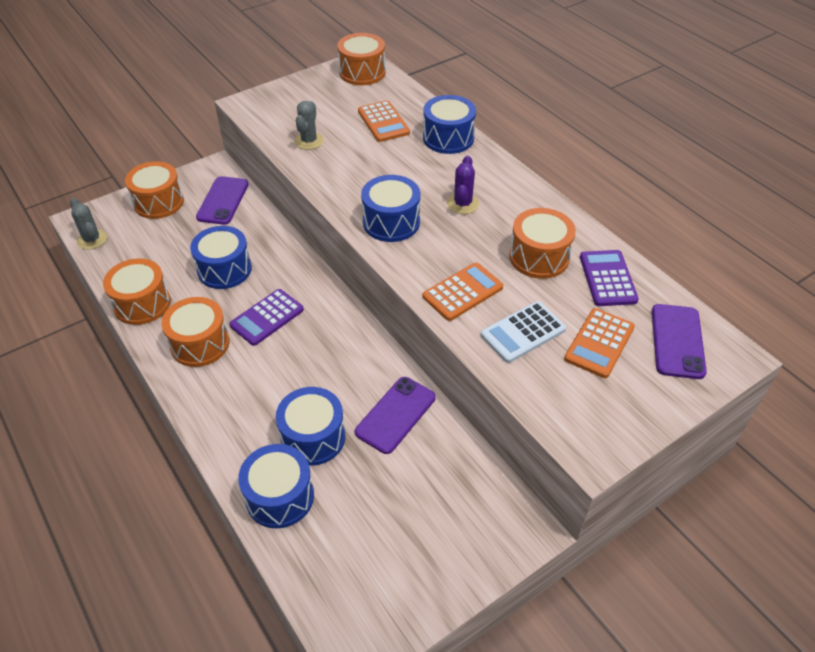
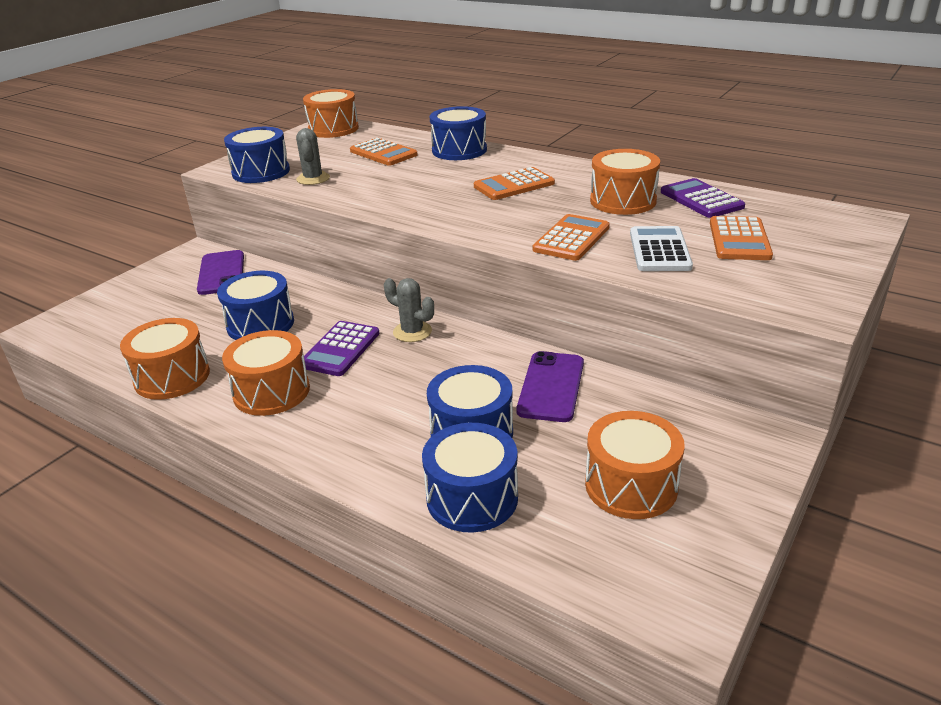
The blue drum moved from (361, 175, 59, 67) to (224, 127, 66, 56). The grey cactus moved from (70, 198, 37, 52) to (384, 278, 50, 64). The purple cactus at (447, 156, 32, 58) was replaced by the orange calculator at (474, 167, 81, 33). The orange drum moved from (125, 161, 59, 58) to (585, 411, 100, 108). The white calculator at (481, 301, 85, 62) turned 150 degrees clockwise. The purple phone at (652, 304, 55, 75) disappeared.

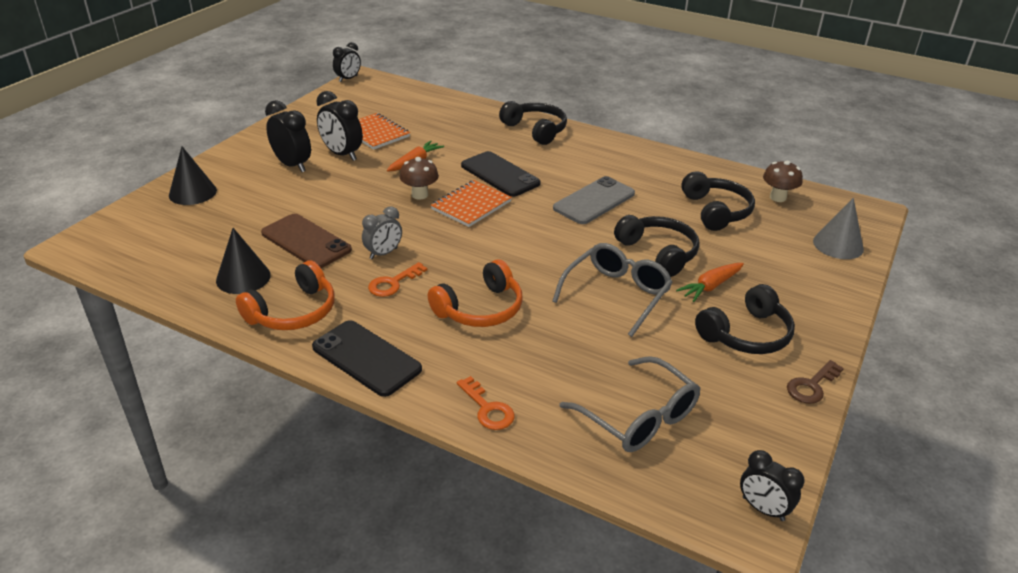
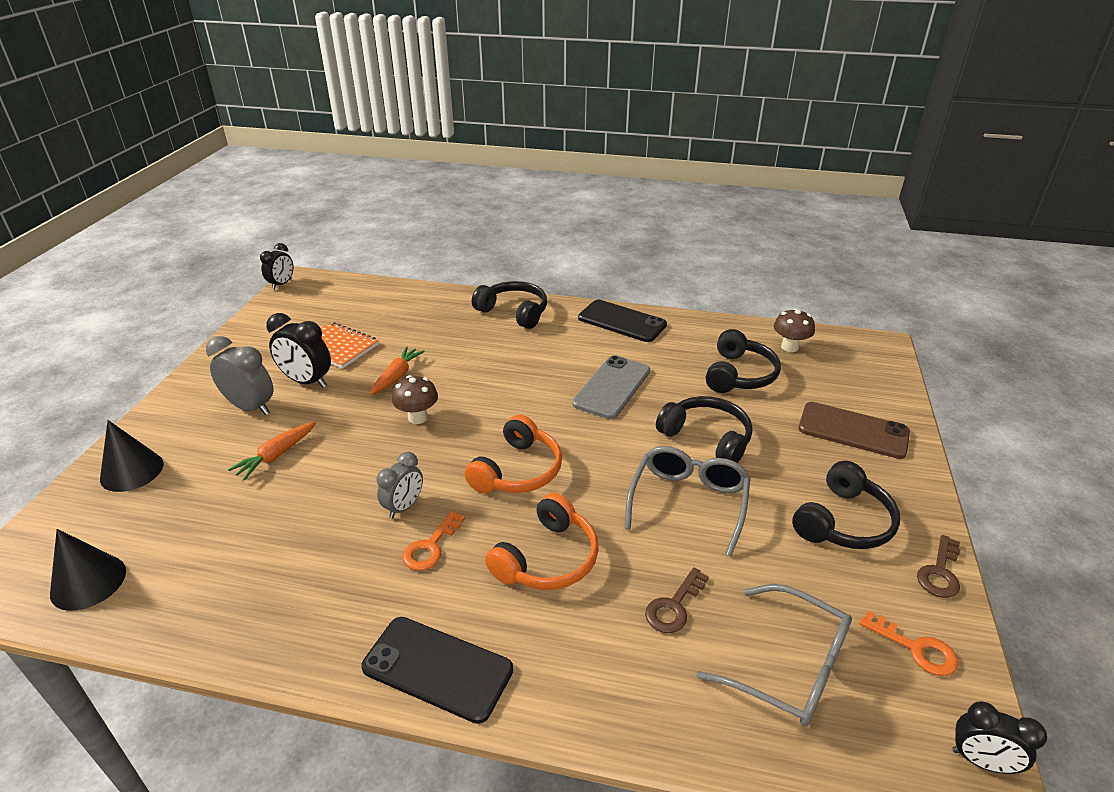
The black cone moved from (216, 228, 55, 66) to (50, 529, 76, 82). The black clock at (265, 100, 46, 72) became the grey clock at (206, 336, 67, 79). The orange carrot moved from (676, 263, 68, 39) to (228, 422, 88, 58). The orange headphones moved from (236, 260, 99, 70) to (464, 415, 98, 79). The black phone moved from (461, 151, 80, 46) to (578, 300, 89, 42). The brown key at (645, 567, 64, 66) appeared. The black headphones at (681, 171, 74, 60) turned 45 degrees clockwise. The brown phone moved from (261, 214, 91, 54) to (798, 402, 112, 57). The orange key moved from (457, 376, 58, 54) to (860, 611, 98, 65). The orange notebook at (431, 180, 81, 47) disappeared. The grey cone at (813, 198, 51, 61) disappeared.

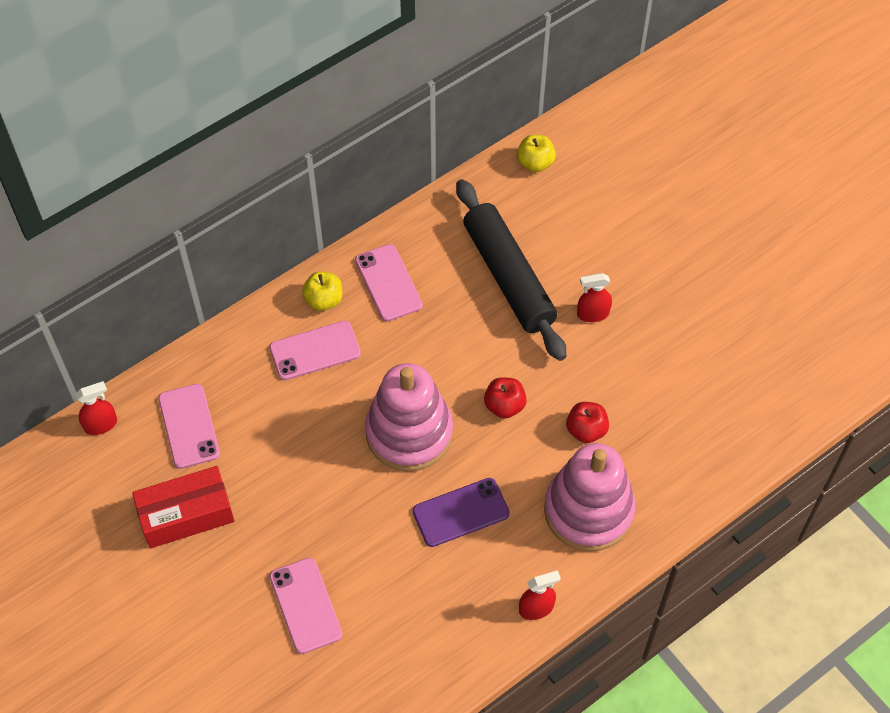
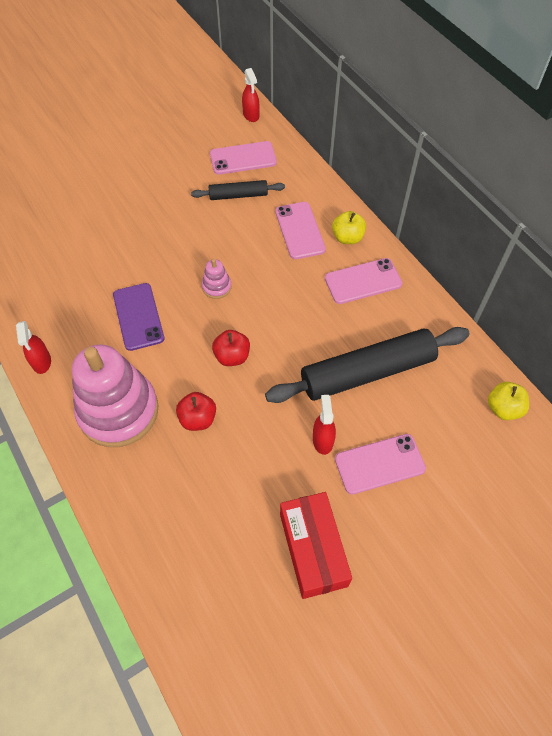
The black rolling pin at (191, 180, 94, 20) appeared. The pink stacking toy at (365, 363, 88, 108) changed to 0.41 times the size. The red box moved from (132, 466, 102, 82) to (280, 492, 72, 107). The pink phone moved from (269, 558, 73, 96) to (335, 434, 91, 61).

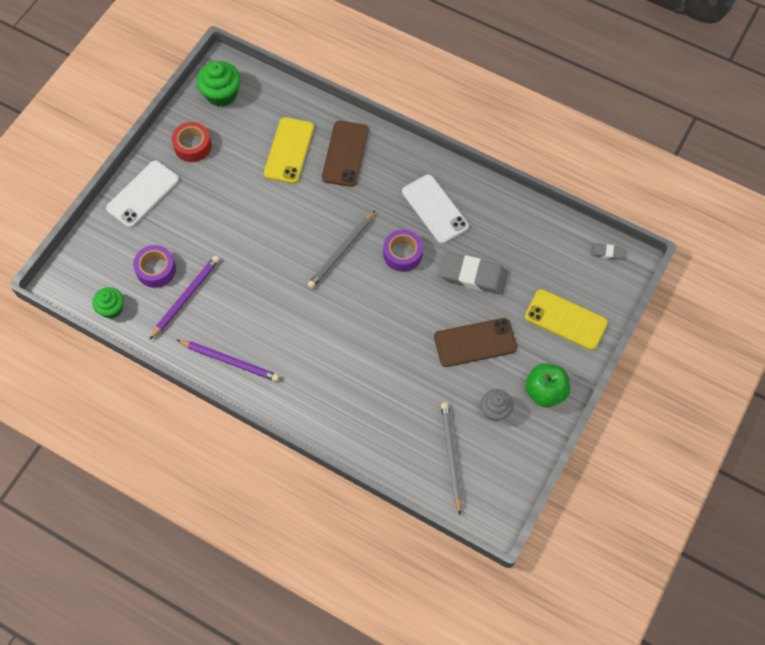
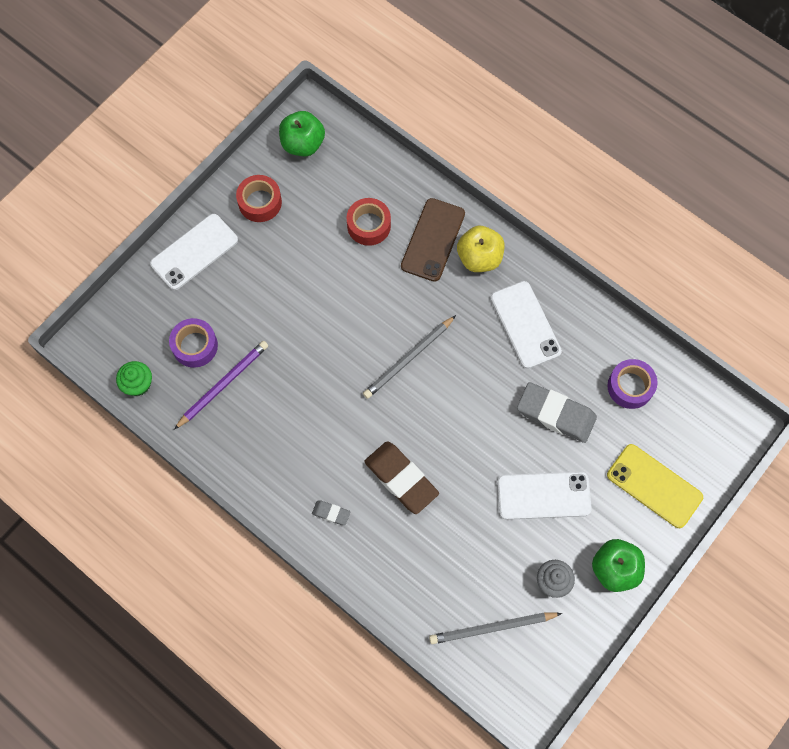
The green cupcake at (197, 61, 44, 46) was replaced by the green apple at (279, 111, 46, 45). The grey eraser moved from (591, 243, 32, 17) to (312, 500, 39, 25). The yellow phone at (264, 117, 50, 67) was replaced by the red tape at (346, 198, 45, 48). The brown eraser at (364, 441, 75, 73) appeared. The grey pencil at (441, 402, 21, 113) turned 105 degrees counterclockwise. The yellow apple at (457, 226, 47, 46) appeared. The brown phone at (434, 318, 83, 49) became the white phone at (497, 472, 95, 48). The purple tape moved from (383, 229, 40, 43) to (608, 359, 50, 50). The purple pencil at (177, 340, 103, 42) disappeared.

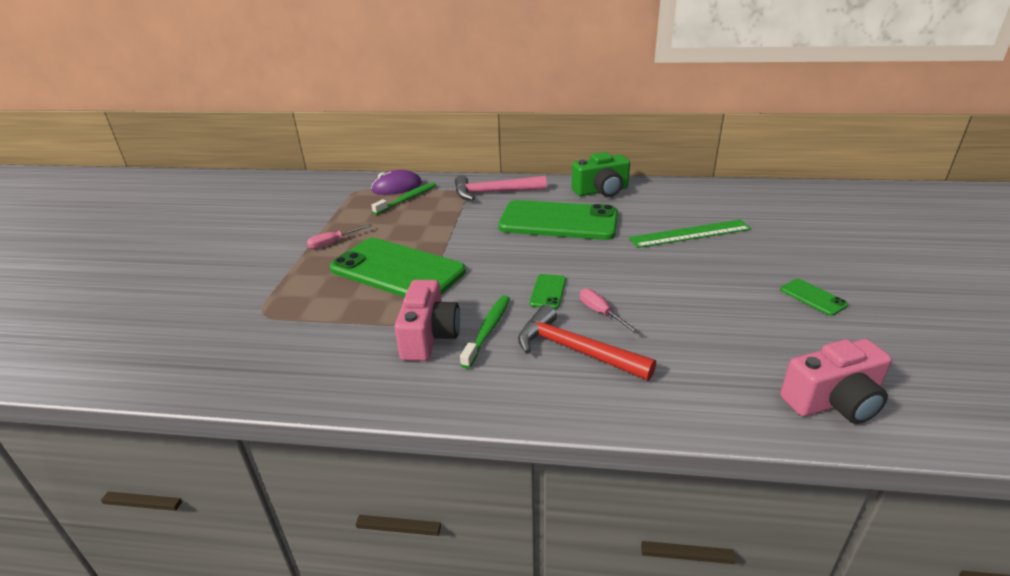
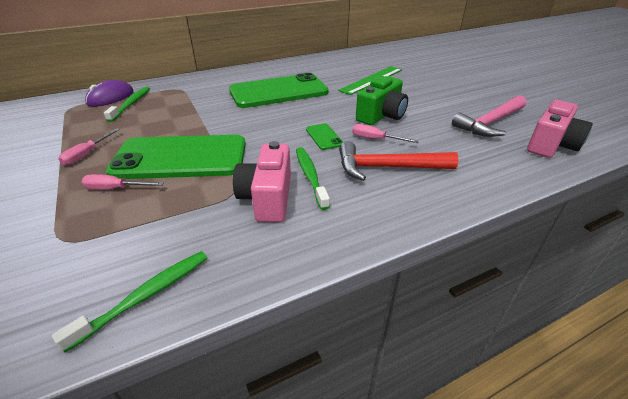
The green toothbrush at (52, 251, 155, 101) appeared. The pink screwdriver at (82, 174, 82, 16) appeared. The pink camera at (394, 280, 66, 81) turned 150 degrees counterclockwise. The green camera moved from (571, 152, 59, 45) to (356, 76, 52, 49). The pink hammer moved from (455, 175, 92, 26) to (452, 95, 74, 42). The green phone at (780, 279, 68, 37) disappeared.

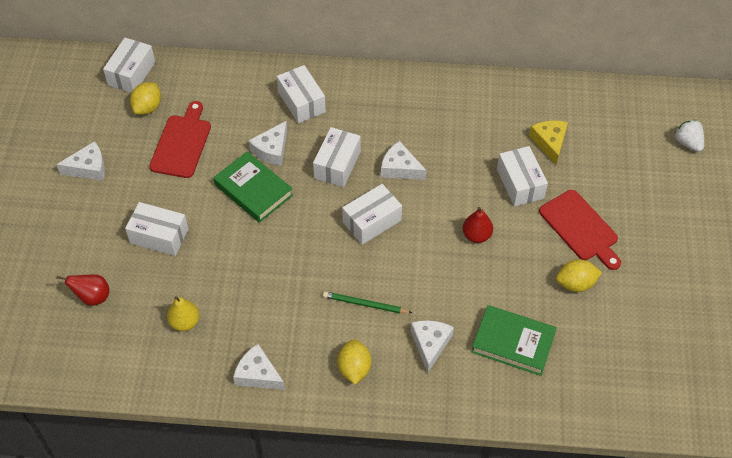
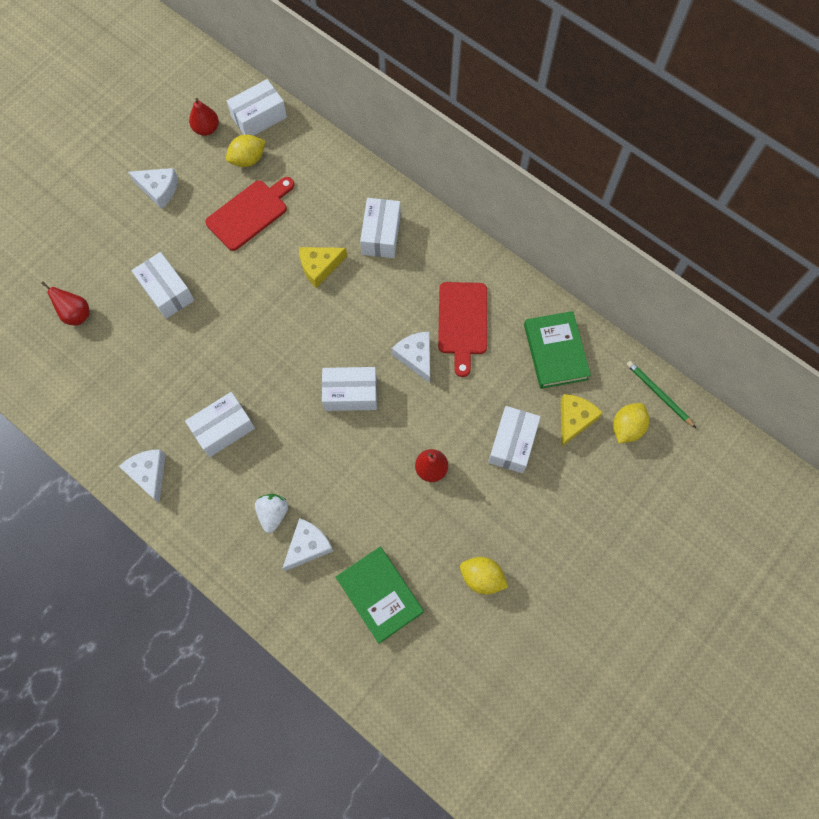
The white box moved from (313, 127, 48, 60) to (185, 392, 70, 65). The red pear at (189, 98, 30, 38) appeared. The white strawberry moved from (674, 120, 30, 32) to (255, 494, 33, 39). The white cheese at (249, 121, 38, 45) became the yellow cheese at (299, 247, 48, 41). The red cutting board moved from (539, 190, 82, 80) to (438, 282, 49, 95). The green book moved from (213, 151, 80, 72) to (524, 311, 67, 78). The yellow lemon moved from (337, 339, 34, 45) to (613, 403, 36, 40). The green pencil moved from (323, 291, 89, 22) to (627, 361, 69, 67). The yellow pear at (167, 296, 32, 35) disappeared.

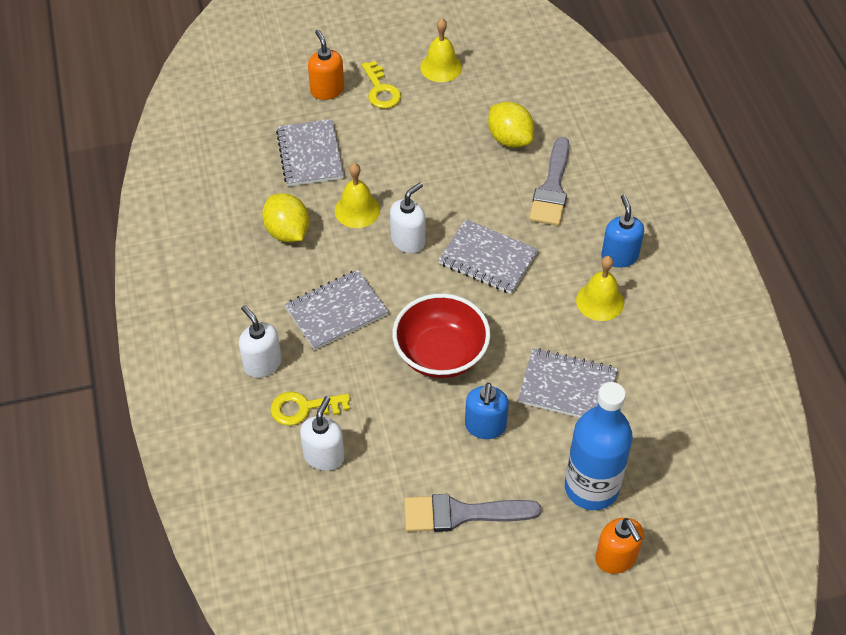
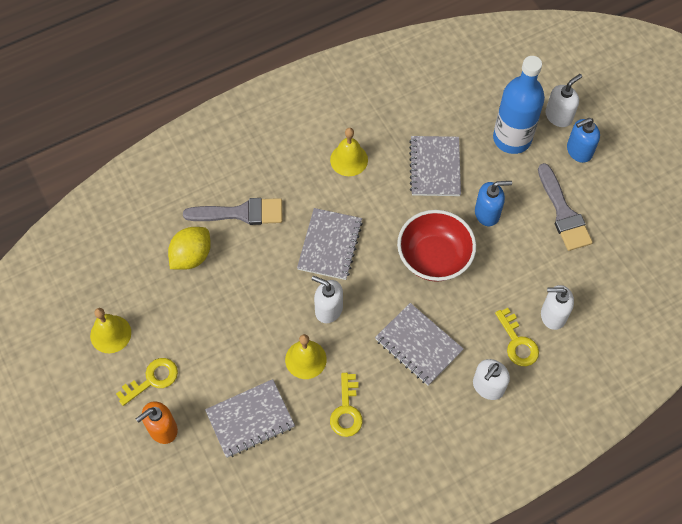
The yellow lemon at (262, 193, 47, 49) was replaced by the yellow key at (330, 373, 33, 64). The orange soap dispenser at (595, 518, 49, 56) became the white soap dispenser at (545, 74, 37, 53). The blue soap dispenser moved from (601, 194, 43, 74) to (567, 118, 33, 45).

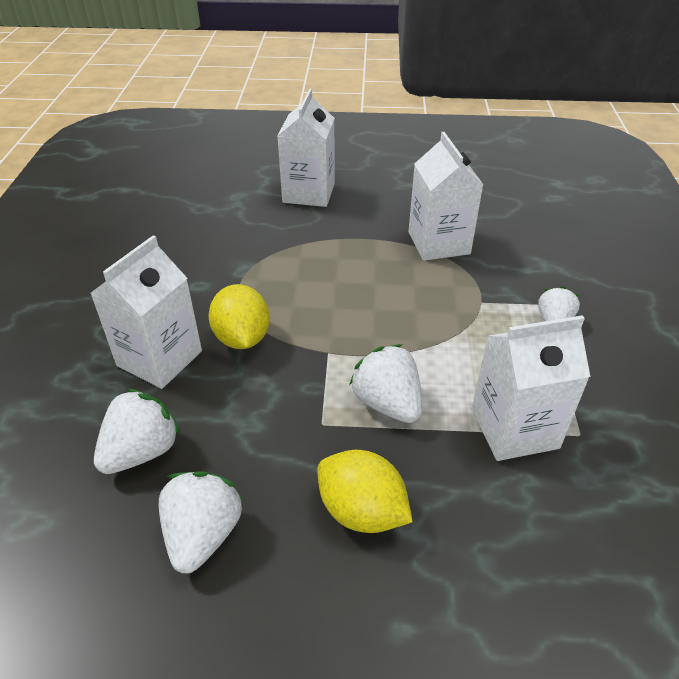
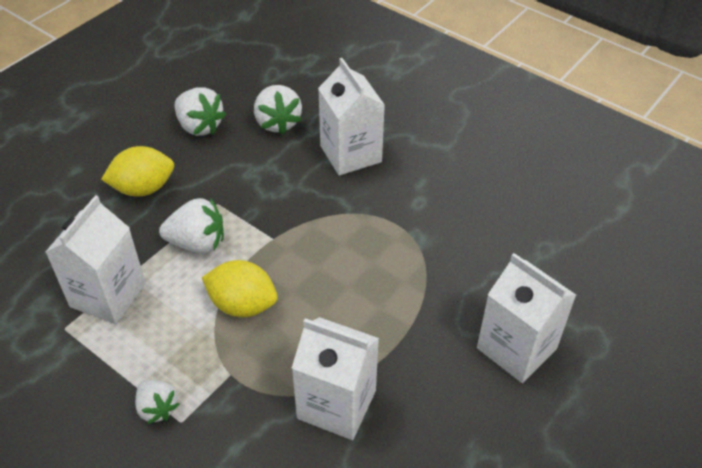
The yellow lemon moved from (208, 284, 62, 65) to (202, 260, 76, 57).

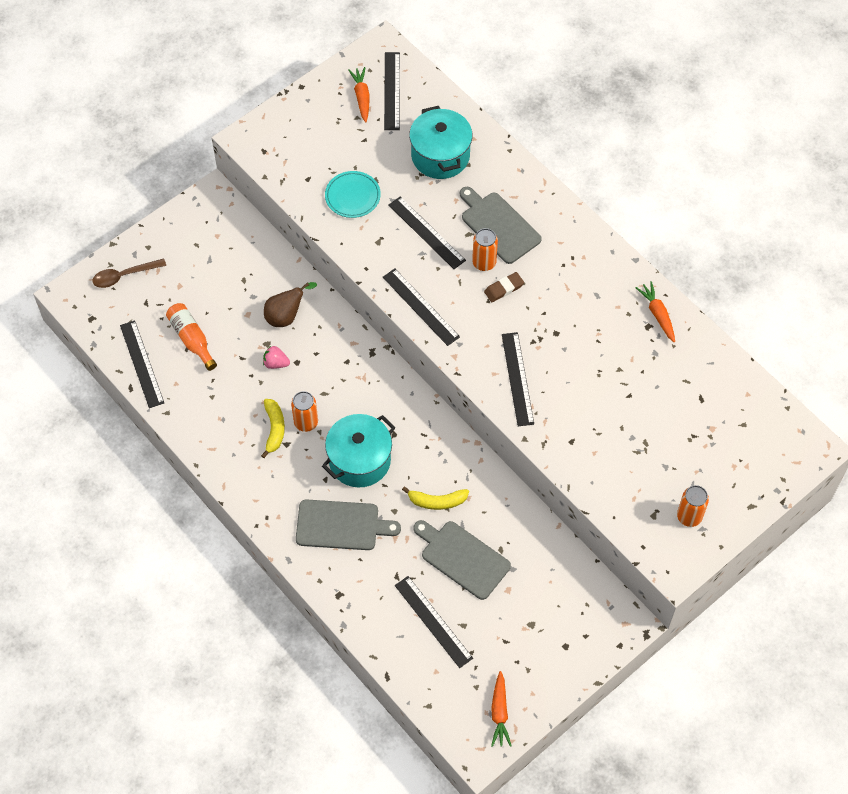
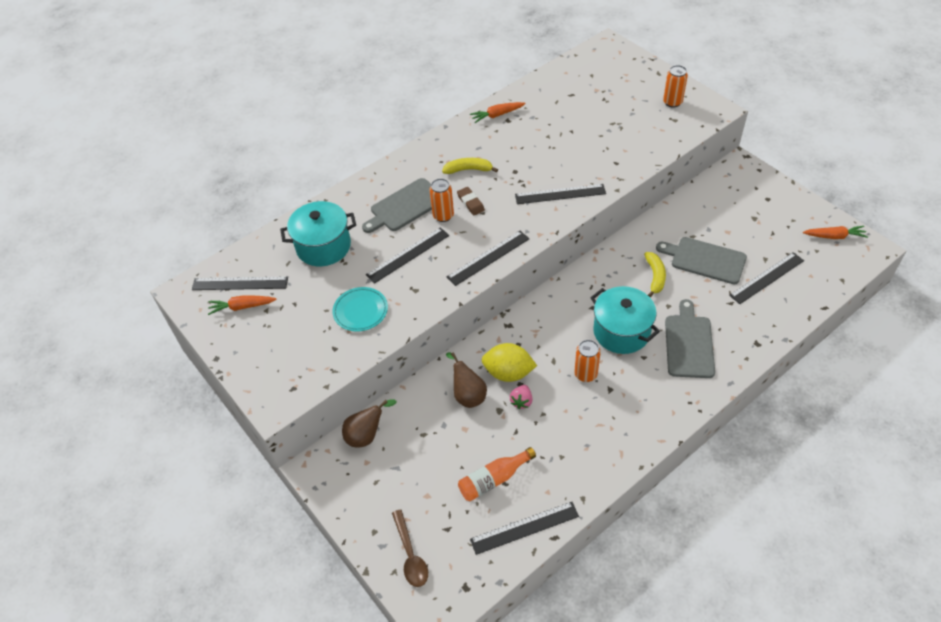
The brown pear at (342, 400, 54, 48) appeared. The yellow banana moved from (261, 399, 24, 59) to (442, 158, 56, 16). The yellow lemon at (481, 343, 56, 39) appeared. The grey cutting board at (413, 520, 98, 80) turned 75 degrees clockwise.

